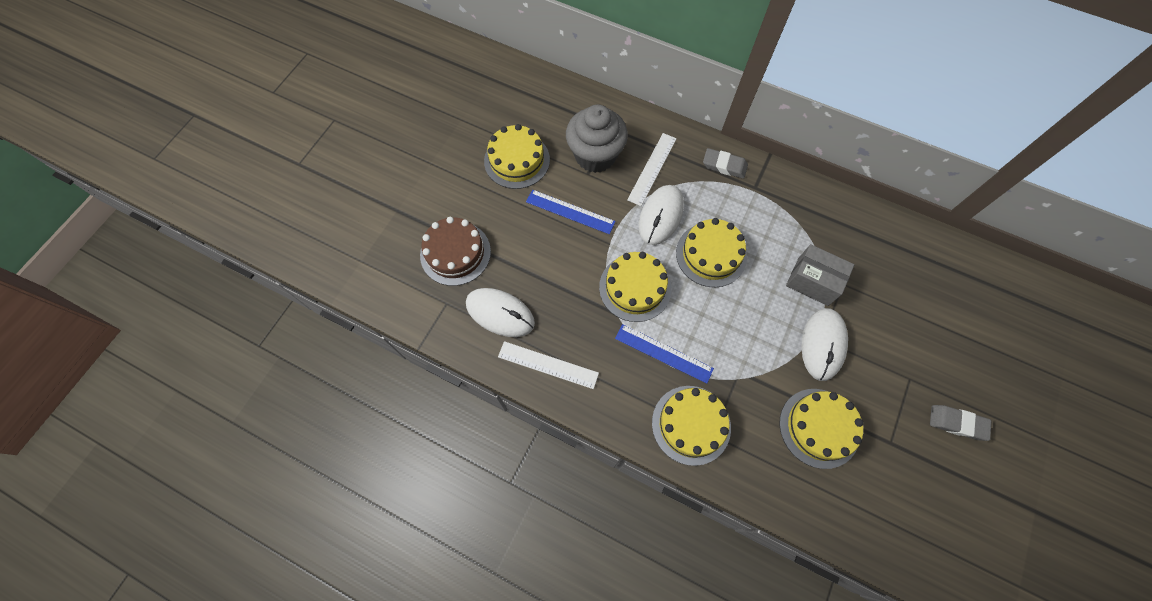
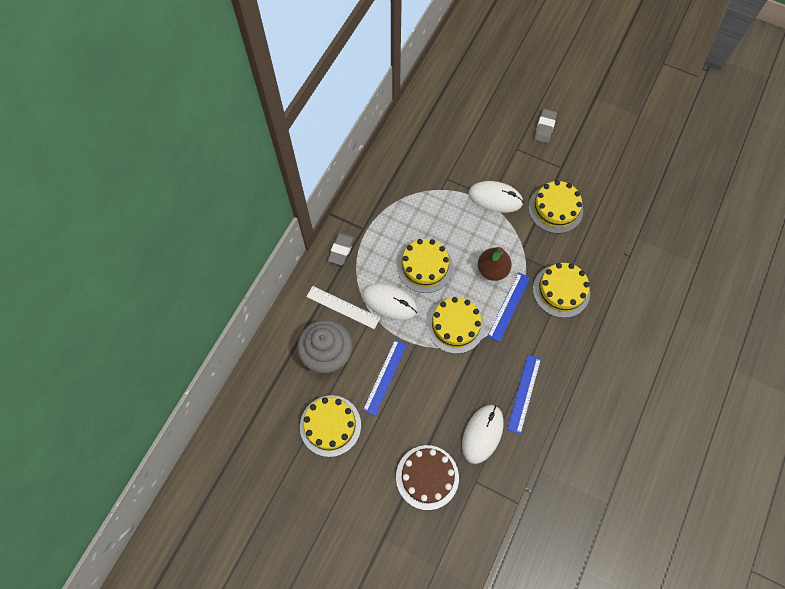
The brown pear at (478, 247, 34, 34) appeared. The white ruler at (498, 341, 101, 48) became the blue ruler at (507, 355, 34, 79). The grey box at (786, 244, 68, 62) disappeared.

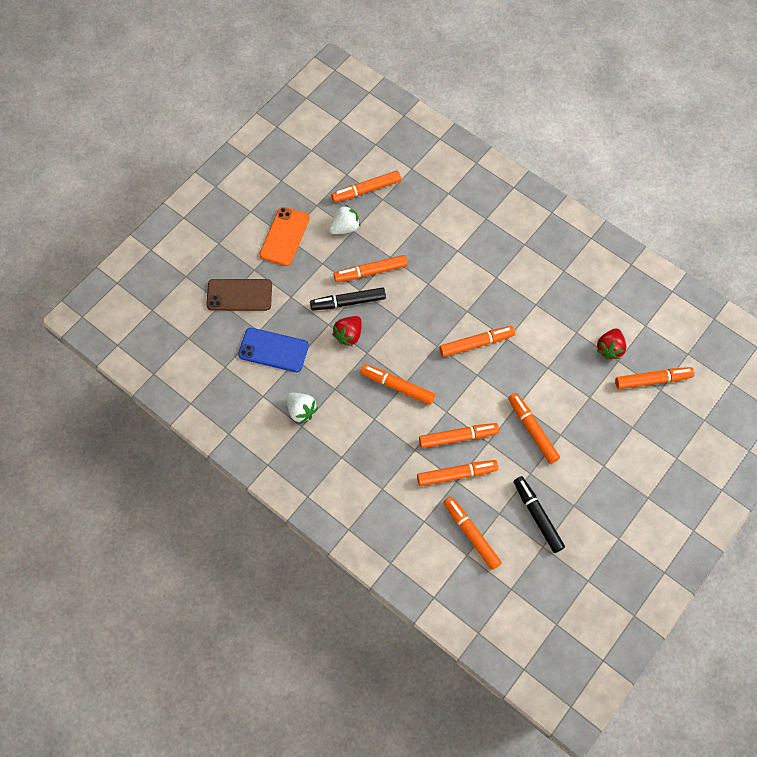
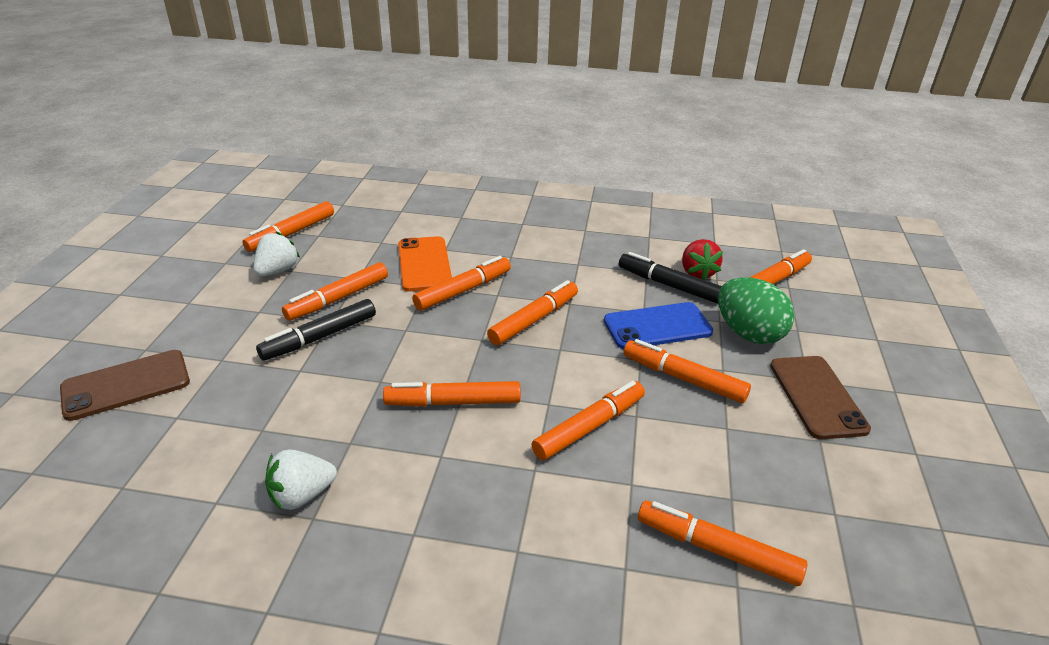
The white strawberry at (286, 393, 32, 31) turned 135 degrees clockwise. The orange phone moved from (259, 207, 51, 59) to (398, 236, 54, 56). The orange marker moved from (417, 460, 81, 26) to (412, 256, 99, 55). The blue phone moved from (238, 328, 71, 44) to (604, 302, 109, 47). The black marker moved from (514, 476, 51, 77) to (619, 252, 103, 51). The green egg at (718, 277, 77, 67) appeared. The brown phone at (770, 356, 101, 83) appeared. The red strawberry at (332, 316, 30, 30) disappeared.

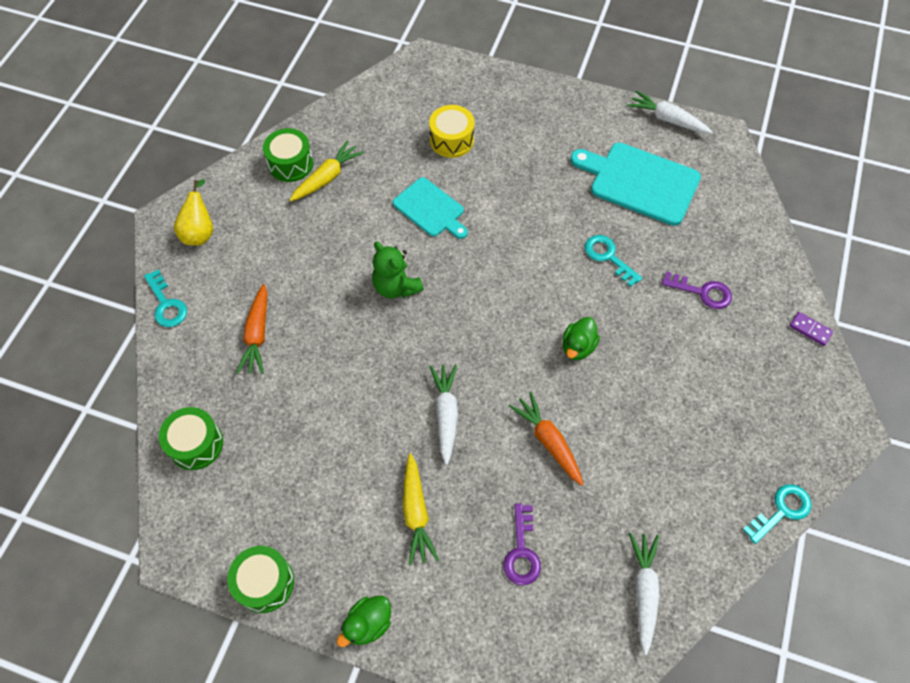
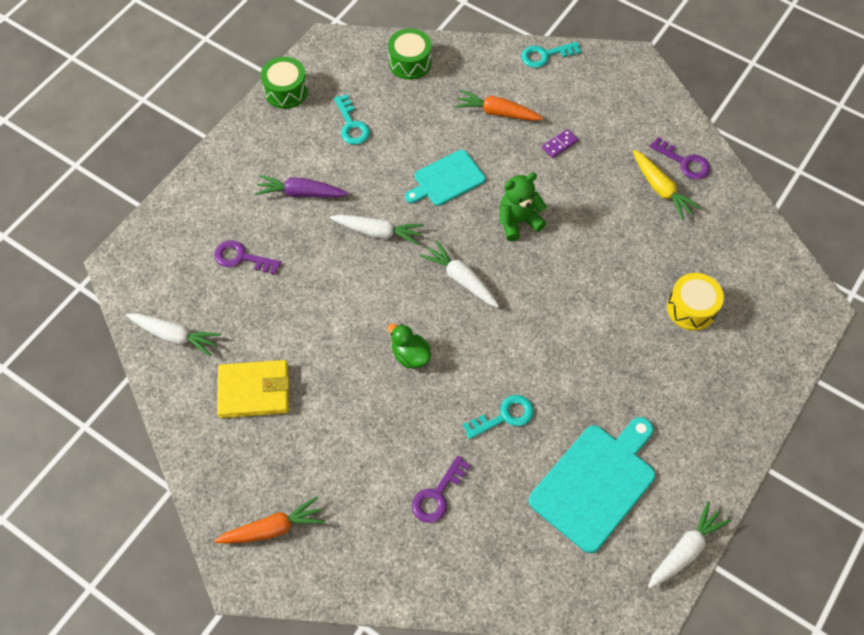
The orange carrot moved from (509, 392, 75, 94) to (214, 496, 111, 48). The yellow wallet at (217, 360, 72, 58) appeared. The yellow carrot at (403, 453, 36, 113) became the purple carrot at (255, 175, 94, 23). The turquoise key moved from (743, 484, 68, 60) to (334, 94, 36, 51). The turquoise cutting board moved from (393, 177, 75, 62) to (405, 150, 81, 56). The white carrot at (419, 240, 80, 67) appeared. The purple domino moved from (790, 312, 43, 34) to (542, 129, 36, 29). The green drum at (263, 128, 50, 54) was replaced by the purple key at (649, 137, 61, 43). The yellow pear at (174, 179, 39, 67) disappeared. The green duck at (337, 596, 54, 51) disappeared.

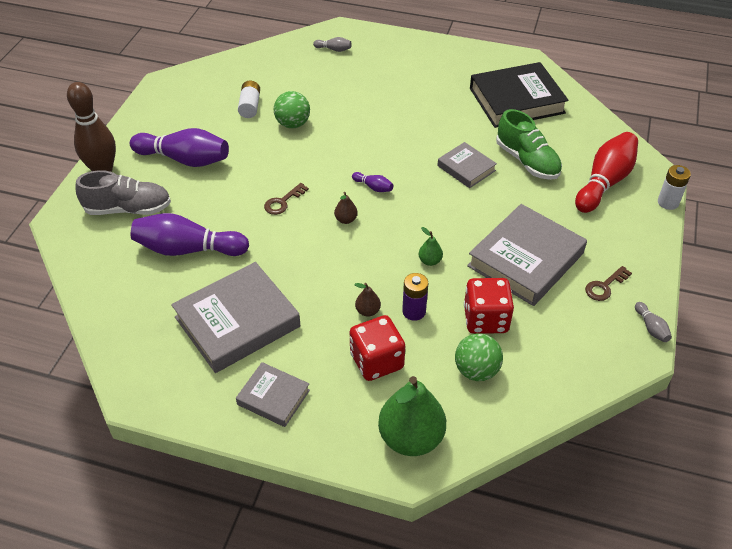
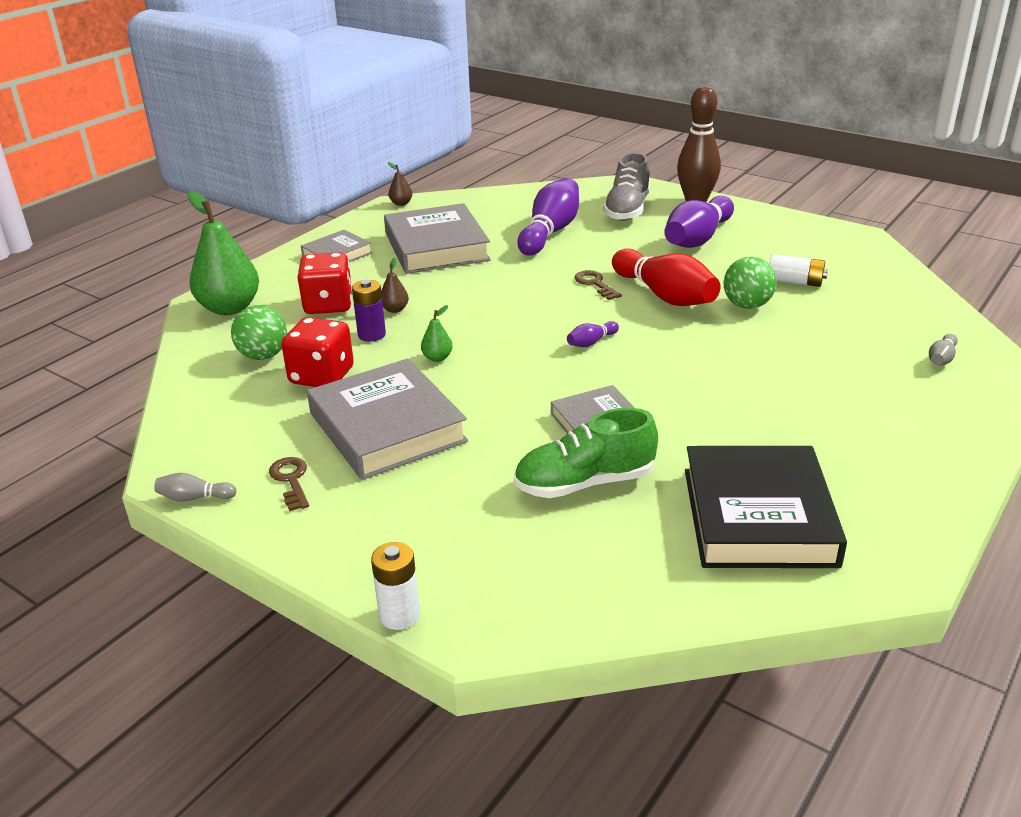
The brown pear moved from (334, 192, 24, 32) to (388, 162, 24, 44). The red bowling pin moved from (575, 132, 63, 81) to (612, 249, 108, 57).

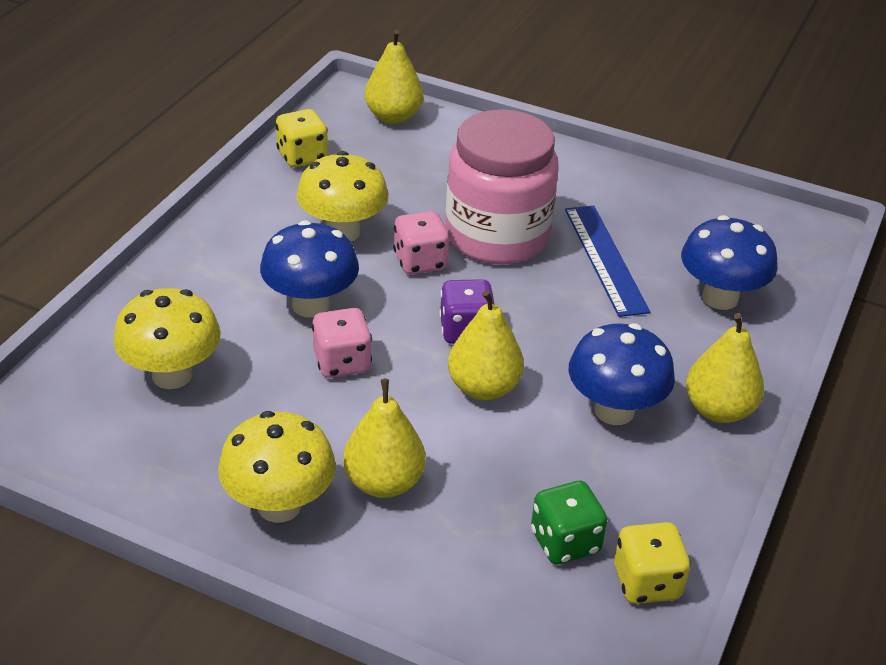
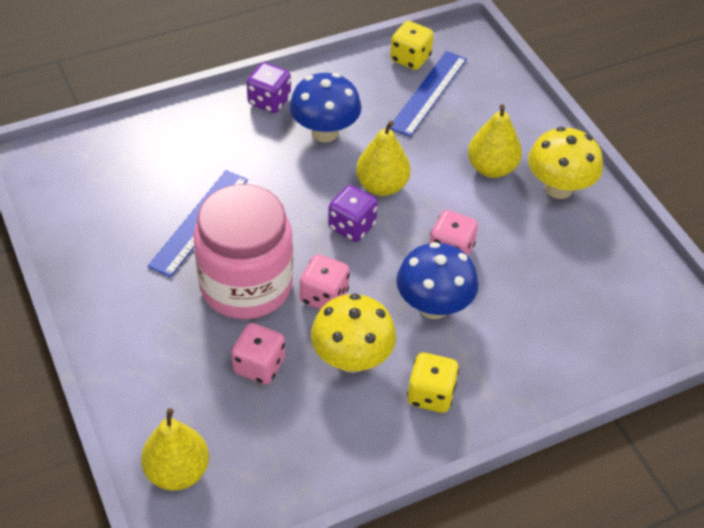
The pink dice at (231, 323, 54, 62) appeared. The yellow pear at (686, 313, 78, 110) was replaced by the purple dice at (247, 62, 44, 51). The green dice at (531, 481, 76, 83) was replaced by the blue ruler at (390, 51, 77, 86). The yellow dice moved from (276, 109, 52, 58) to (407, 353, 52, 60). The yellow mushroom at (113, 288, 108, 101) disappeared. The blue mushroom at (681, 215, 96, 95) disappeared.

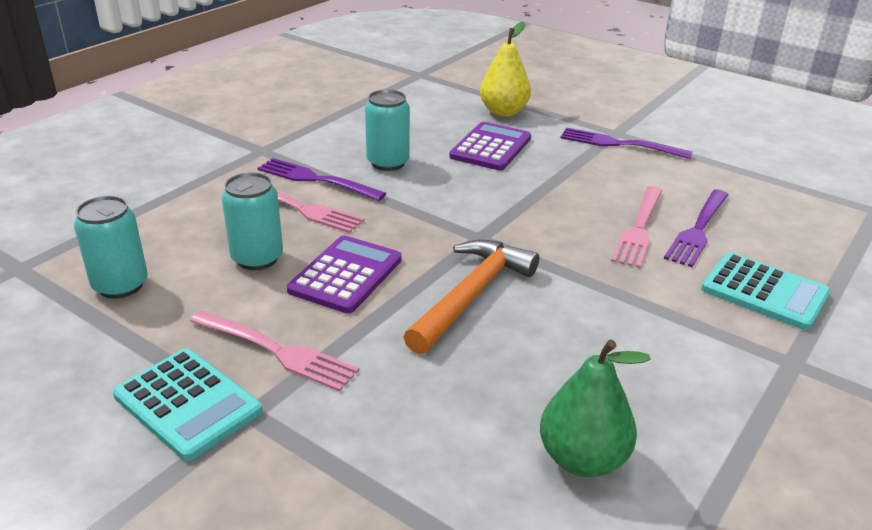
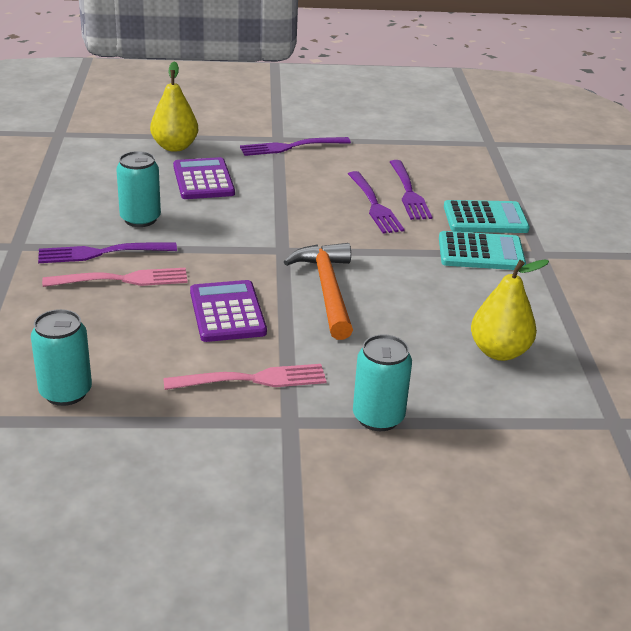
The pink fork at (611, 186, 51, 82) became the purple fork at (348, 171, 57, 63). The turquoise can moved from (222, 172, 61, 98) to (353, 334, 59, 97). The turquoise calculator moved from (113, 348, 149, 113) to (439, 231, 87, 39). The green pear at (540, 339, 111, 138) became the yellow pear at (471, 260, 78, 101).

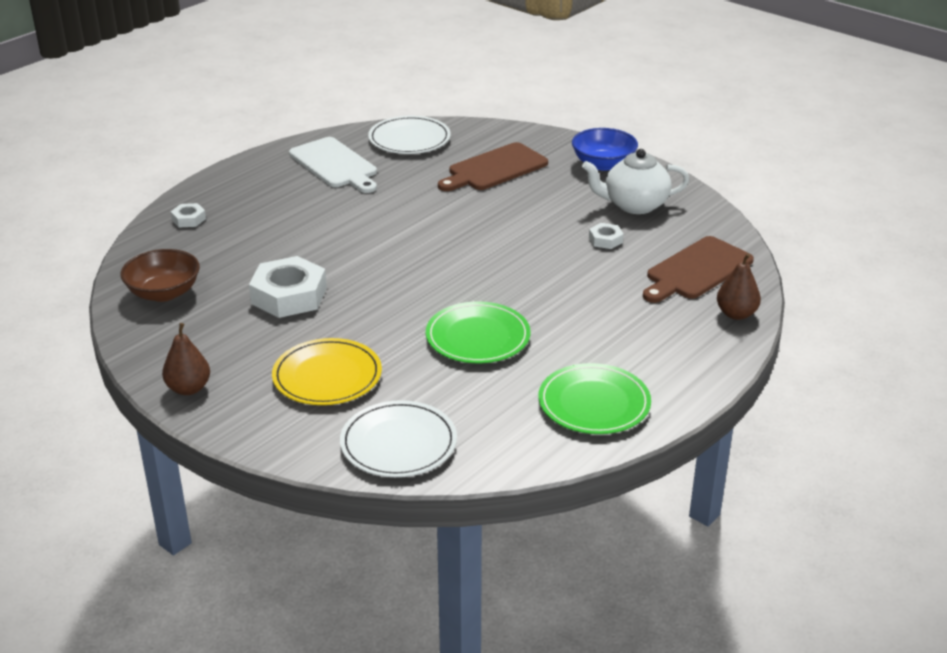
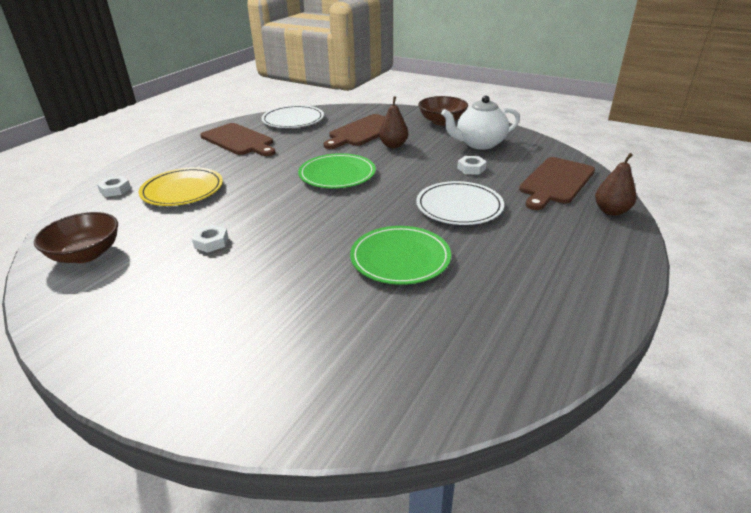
The yellow plate moved from (272, 338, 110, 67) to (139, 167, 84, 39). The white nut at (249, 256, 78, 62) changed to 0.48 times the size. The white cutting board at (289, 137, 88, 56) became the brown cutting board at (200, 123, 76, 33). The green plate moved from (538, 363, 113, 71) to (298, 153, 78, 35). The brown pear moved from (162, 323, 48, 72) to (379, 96, 29, 52). The white plate moved from (340, 400, 117, 77) to (416, 181, 88, 44). The blue bowl at (572, 128, 66, 43) became the brown bowl at (418, 96, 50, 29).

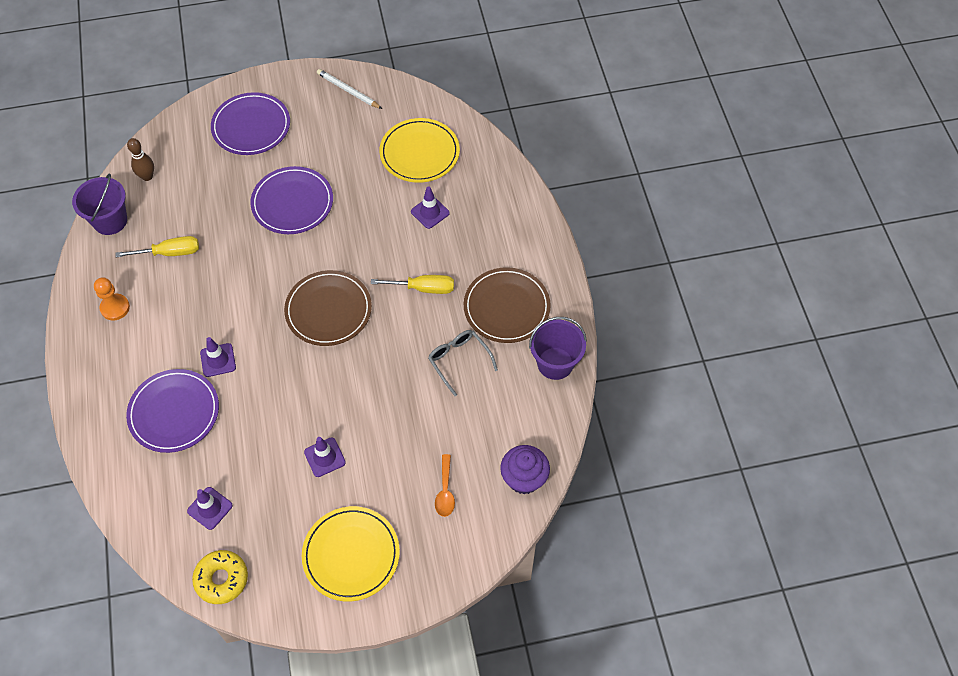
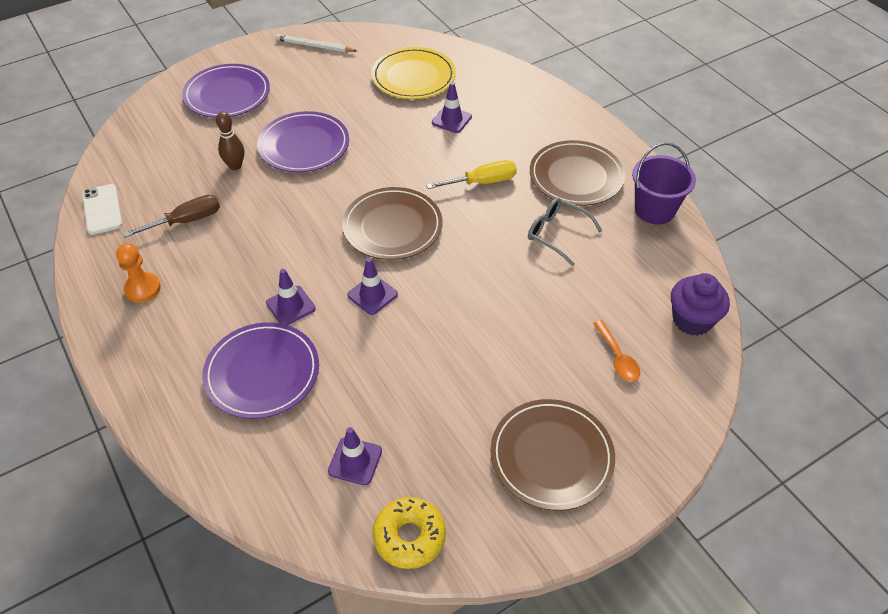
The purple bucket at (72, 173, 55, 62) was replaced by the white phone at (82, 184, 41, 51). The yellow screwdriver at (116, 236, 83, 21) became the brown screwdriver at (123, 195, 97, 43). The brown bowling pin moved from (127, 138, 27, 43) to (216, 112, 28, 58). The purple traffic cone moved from (304, 437, 42, 40) to (347, 258, 51, 57). The yellow plate at (302, 506, 98, 95) became the brown plate at (490, 399, 125, 112).

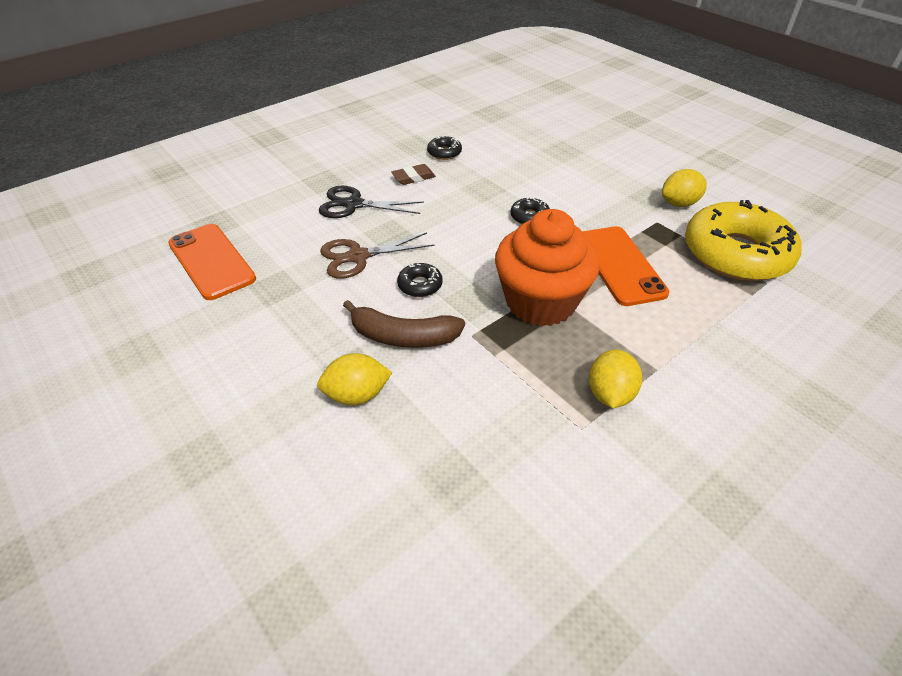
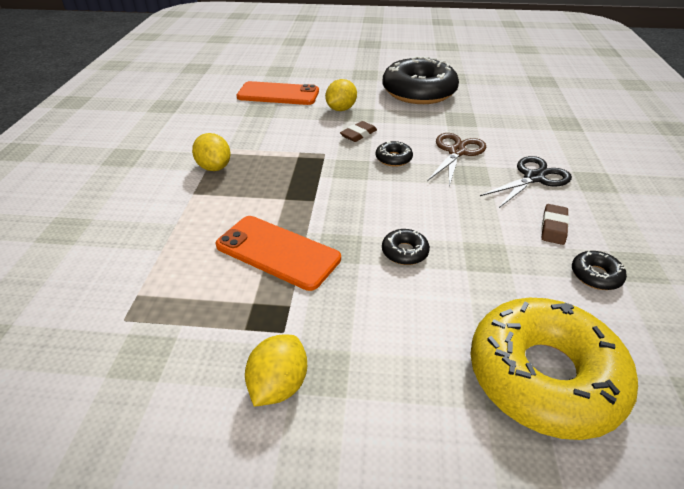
The orange phone moved from (168, 224, 88, 76) to (236, 81, 83, 24). The brown banana at (343, 300, 122, 48) was replaced by the brown eraser at (340, 121, 37, 21). The black donut at (383, 56, 76, 48) appeared. The yellow donut moved from (685, 200, 116, 81) to (470, 298, 168, 142). The orange cupcake at (495, 209, 105, 118) disappeared.

